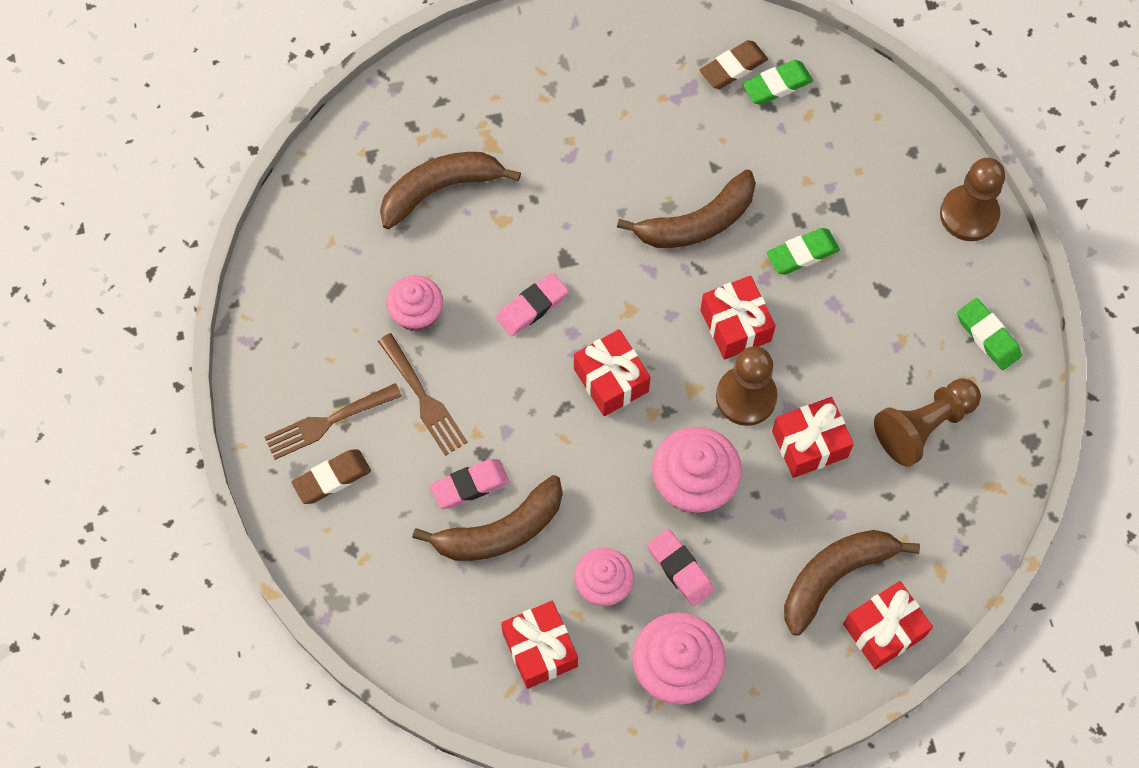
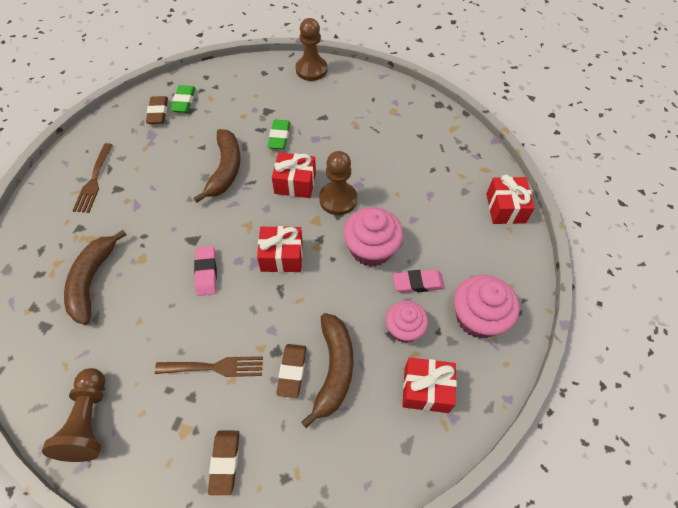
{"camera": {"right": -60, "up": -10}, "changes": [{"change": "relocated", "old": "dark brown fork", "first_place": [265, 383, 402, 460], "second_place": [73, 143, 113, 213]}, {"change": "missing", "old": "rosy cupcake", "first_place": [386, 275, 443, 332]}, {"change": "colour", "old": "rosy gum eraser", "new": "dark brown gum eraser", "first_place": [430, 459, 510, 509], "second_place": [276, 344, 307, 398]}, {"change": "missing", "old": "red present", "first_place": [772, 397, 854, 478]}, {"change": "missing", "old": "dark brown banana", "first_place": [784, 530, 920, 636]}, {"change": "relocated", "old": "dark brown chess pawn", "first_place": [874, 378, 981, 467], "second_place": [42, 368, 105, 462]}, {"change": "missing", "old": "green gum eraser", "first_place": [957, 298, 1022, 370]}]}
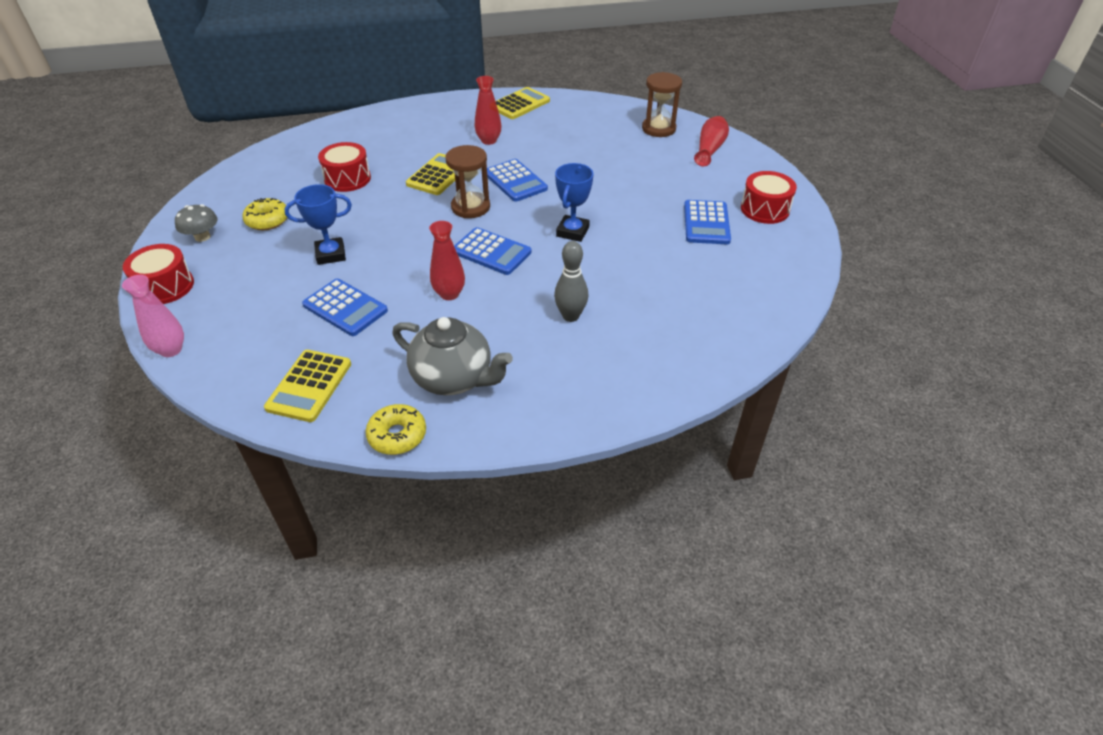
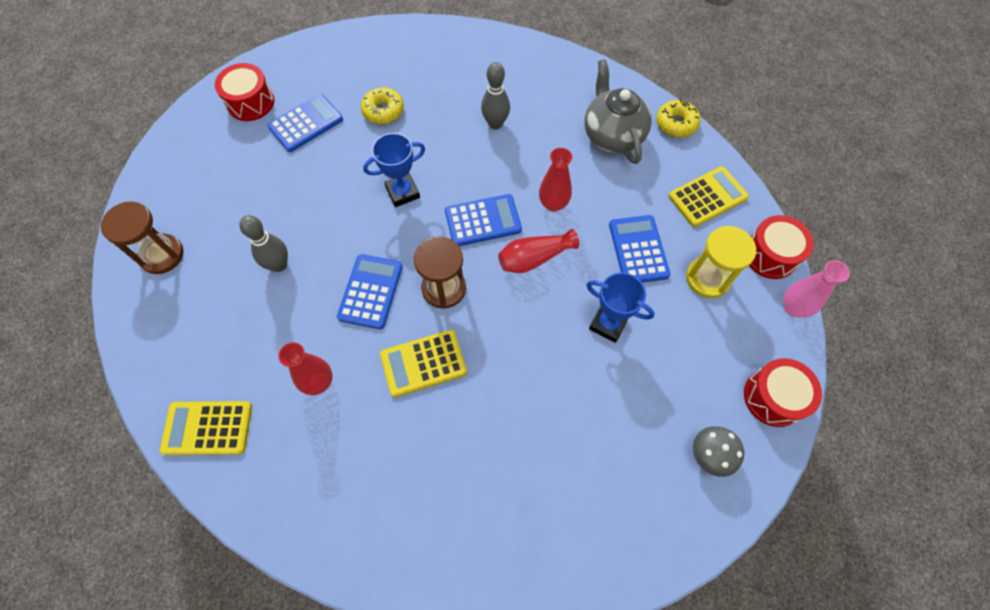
{"camera": {"right": -135, "up": 20}, "changes": [{"change": "relocated", "old": "golden doughnut", "first_place": [242, 198, 287, 230], "second_place": [361, 87, 404, 124]}, {"change": "relocated", "old": "red toy drum", "first_place": [318, 142, 371, 192], "second_place": [749, 215, 814, 279]}, {"change": "spun", "old": "blue calculator", "first_place": [454, 227, 531, 275], "second_place": [445, 194, 522, 246], "degrees": 90}, {"change": "relocated", "old": "red vase", "first_place": [694, 116, 729, 166], "second_place": [498, 229, 579, 273]}, {"change": "appeared", "new": "gray tenpin", "second_place": [239, 215, 288, 272]}, {"change": "appeared", "new": "golden sandglass", "second_place": [686, 226, 756, 298]}]}
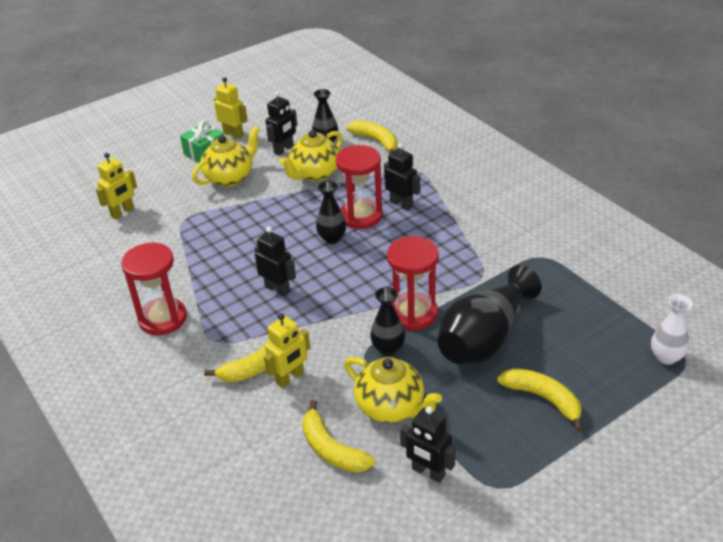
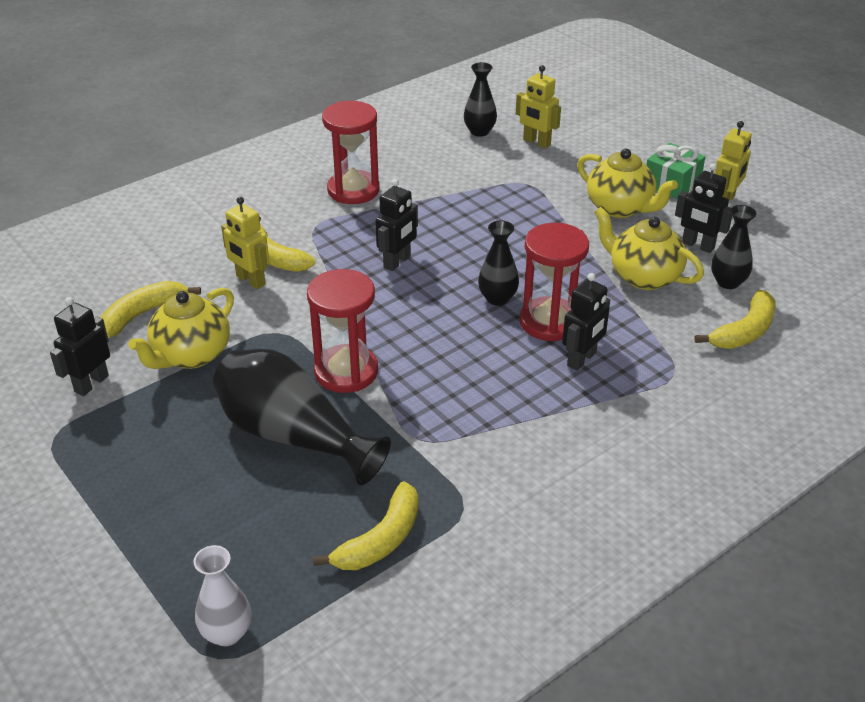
{"camera": {"right": 85, "up": 0}, "changes": [{"change": "relocated", "old": "black vase", "first_place": [370, 287, 405, 356], "second_place": [464, 62, 497, 137]}, {"change": "relocated", "old": "golden banana", "first_place": [497, 368, 583, 431], "second_place": [313, 481, 419, 570]}]}
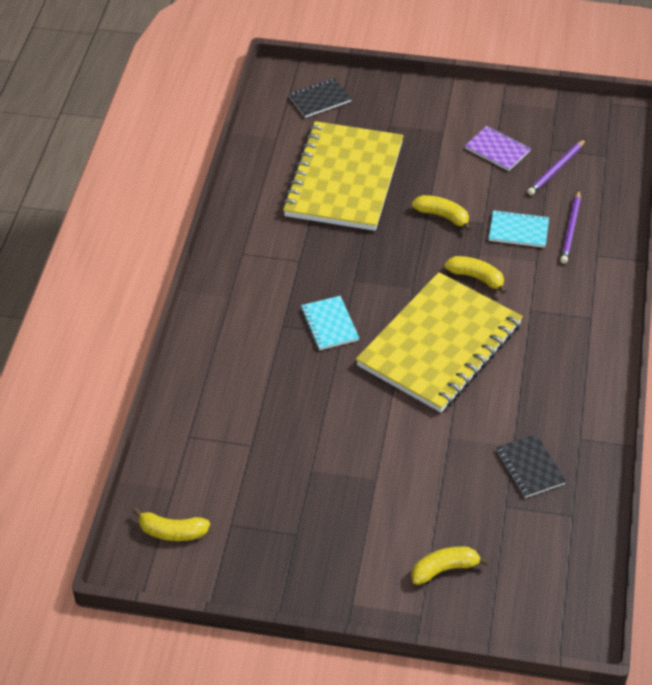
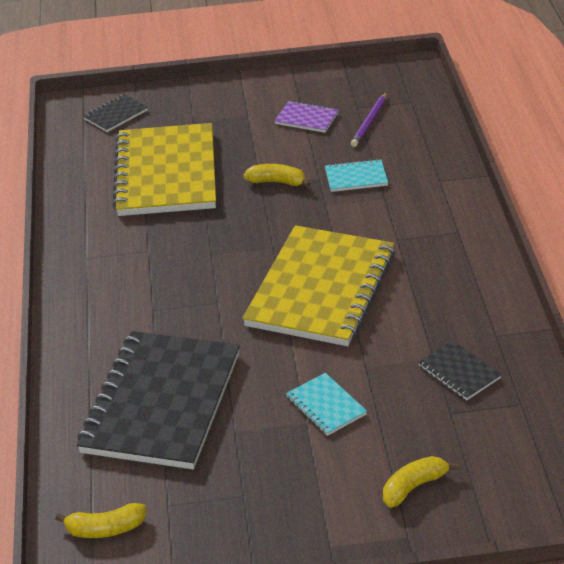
{"camera": {"right": -15, "up": -10}, "changes": [{"change": "relocated", "old": "turquoise exercise book", "first_place": [301, 296, 359, 350], "second_place": [286, 373, 367, 436]}, {"change": "missing", "old": "golden banana", "first_place": [444, 256, 507, 294]}, {"change": "missing", "old": "purple wooden pencil", "first_place": [560, 190, 581, 264]}, {"change": "appeared", "new": "black exercise book", "second_place": [77, 331, 240, 469]}]}
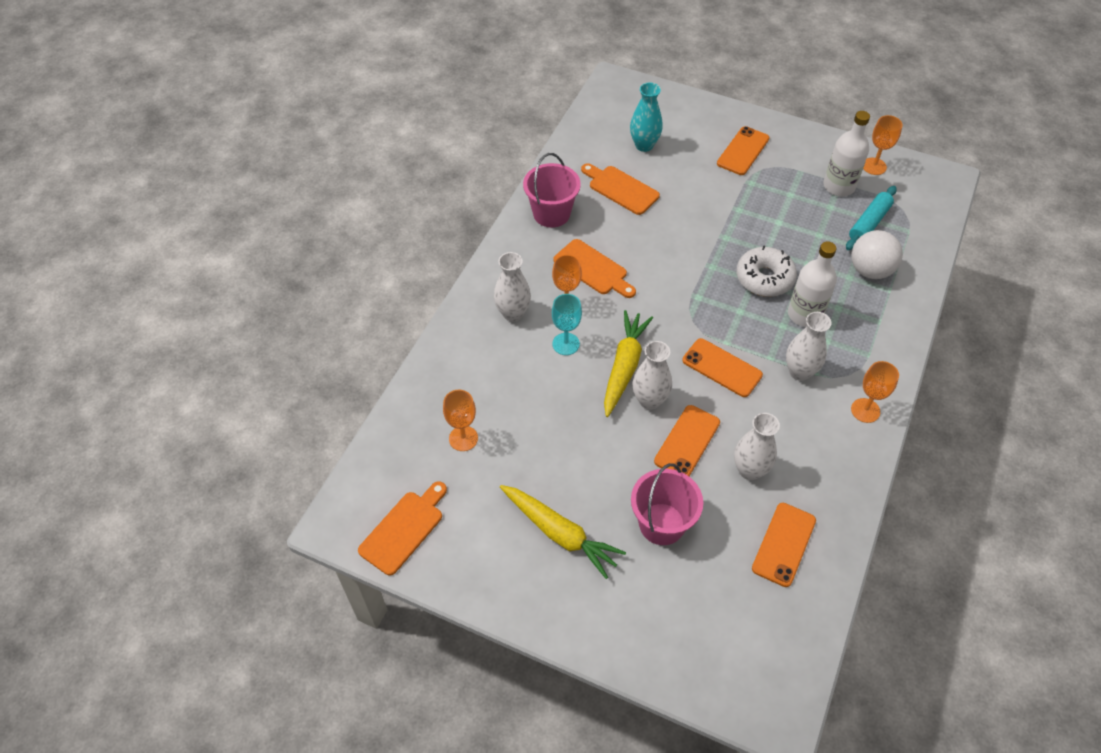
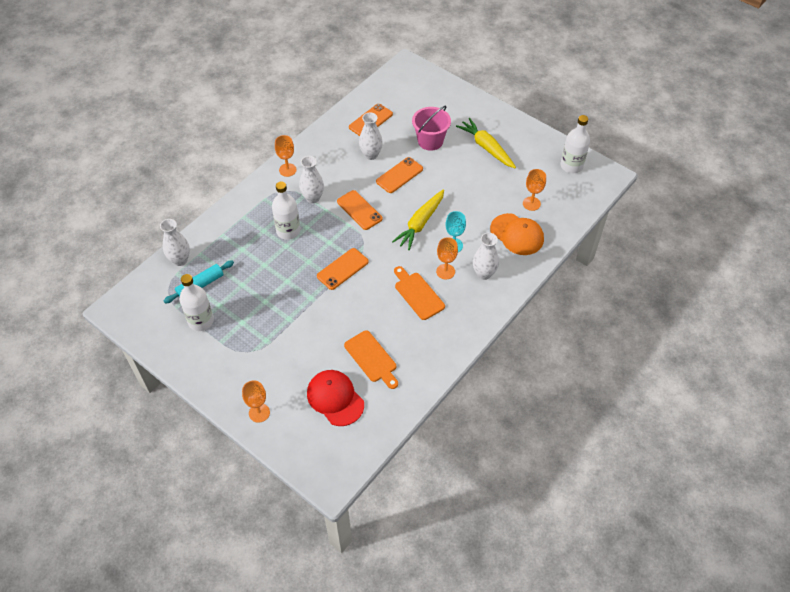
{"camera": {"right": -165, "up": 0}, "changes": [{"change": "exchanged", "old": "orange-coloured bread board", "new": "white flask", "first_place": [358, 481, 447, 575], "second_place": [561, 115, 590, 173]}, {"change": "missing", "old": "rosy bucket", "first_place": [523, 153, 581, 228]}, {"change": "exchanged", "old": "turquoise vase", "new": "red cap", "first_place": [630, 82, 663, 152], "second_place": [307, 370, 364, 426]}, {"change": "relocated", "old": "white vase", "first_place": [632, 341, 672, 410], "second_place": [160, 219, 190, 266]}, {"change": "relocated", "old": "orange-coloured smartphone", "first_place": [717, 126, 769, 175], "second_place": [317, 248, 369, 290]}, {"change": "missing", "old": "white doughnut", "first_place": [736, 246, 797, 297]}, {"change": "missing", "old": "white sphere", "first_place": [851, 230, 903, 279]}, {"change": "relocated", "old": "orange-coloured chalice", "first_place": [863, 115, 903, 175], "second_place": [242, 380, 270, 423]}, {"change": "appeared", "new": "orange-coloured cap", "second_place": [490, 213, 544, 255]}]}
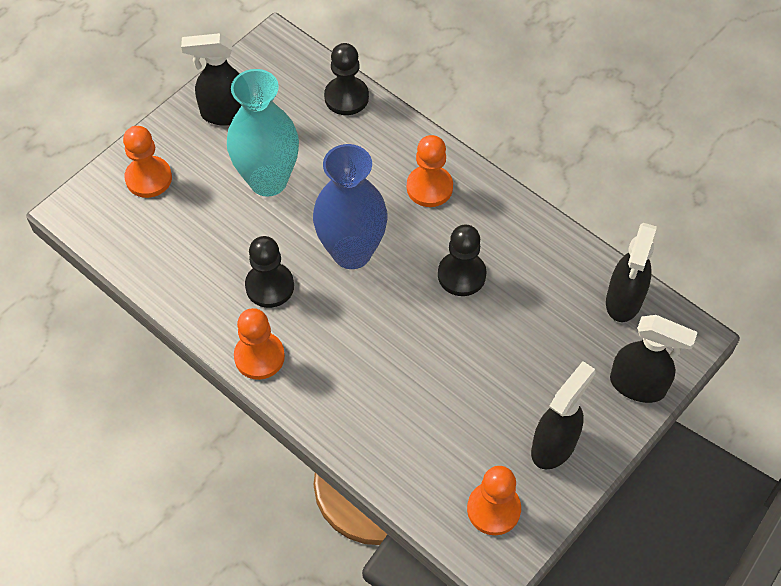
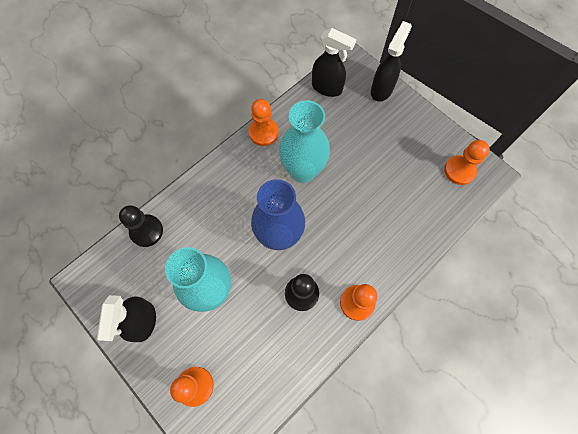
{"camera": {"right": -85, "up": 10}, "changes": [{"change": "relocated", "old": "orange-coloured chess pawn", "first_place": [407, 135, 453, 207], "second_place": [249, 99, 279, 146]}, {"change": "exchanged", "old": "black chess pawn", "new": "turquoise vase", "first_place": [438, 225, 487, 296], "second_place": [279, 100, 330, 183]}, {"change": "missing", "old": "black spray bottle", "first_place": [531, 361, 596, 469]}]}
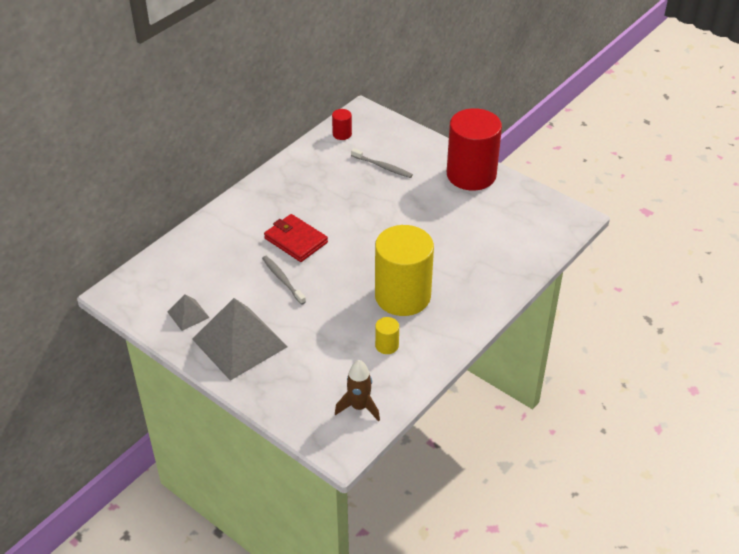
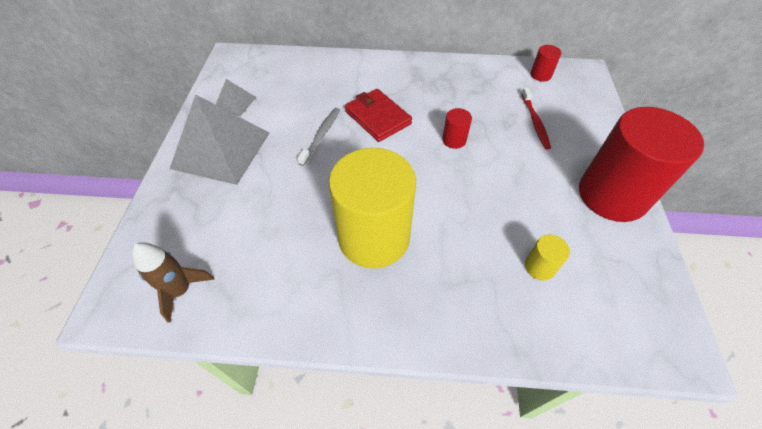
{"camera": {"right": 55, "up": 10}, "changes": [{"change": "spun", "old": "red billfold", "first_place": [264, 214, 328, 262], "second_place": [345, 89, 412, 142], "degrees": -45}, {"change": "colour", "old": "gray toothbrush", "new": "red toothbrush", "first_place": [351, 148, 413, 178], "second_place": [522, 88, 551, 149]}, {"change": "relocated", "old": "golden cylinder shape", "first_place": [375, 317, 399, 354], "second_place": [525, 234, 570, 281]}, {"change": "appeared", "new": "red cylinder shape", "second_place": [442, 108, 472, 149]}]}
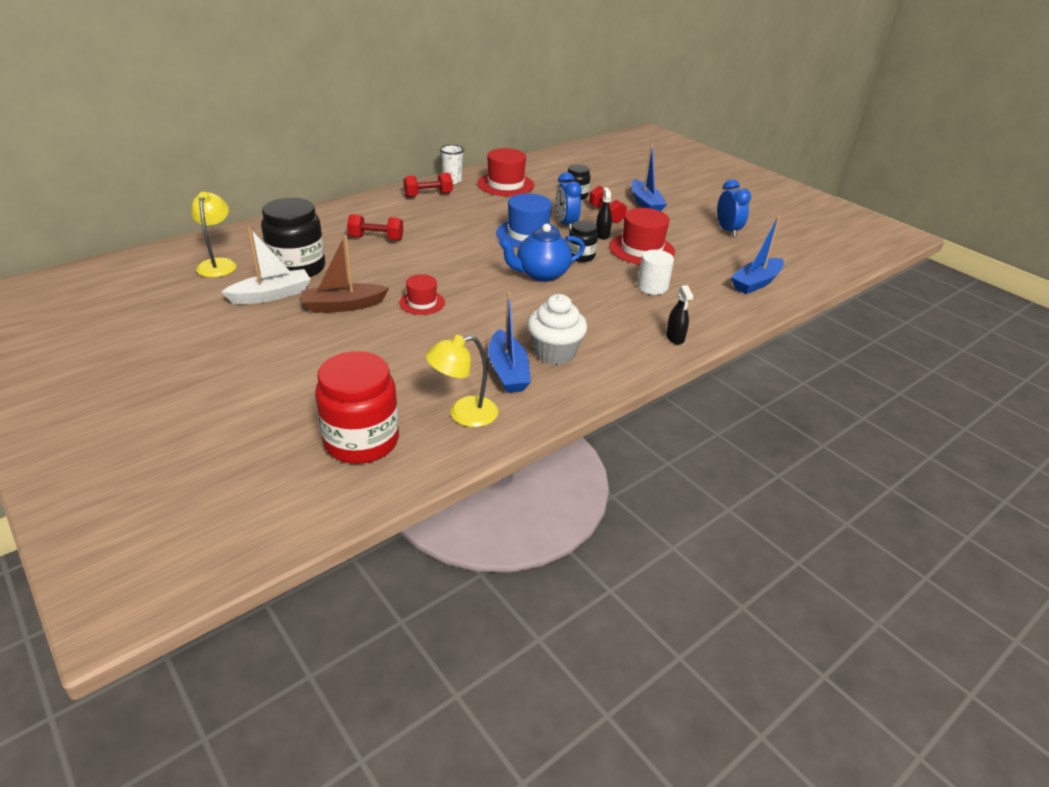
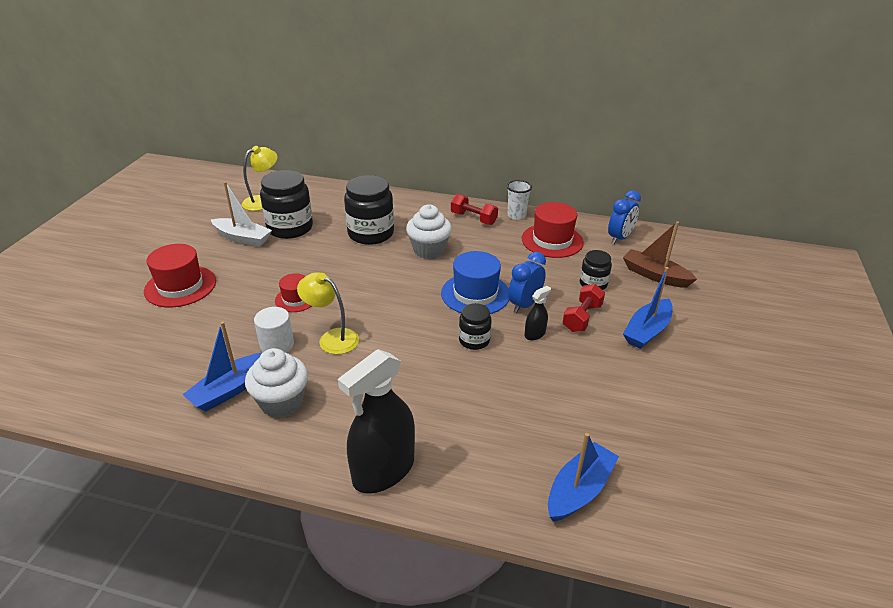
{"camera": {"right": 55, "up": 0}, "changes": [{"change": "relocated", "old": "dark brown boat", "first_place": [301, 235, 389, 313], "second_place": [623, 221, 697, 288]}, {"change": "missing", "old": "red jam jar", "first_place": [315, 351, 399, 464]}, {"change": "exchanged", "old": "red free weight", "new": "black jam jar", "first_place": [347, 214, 403, 241], "second_place": [344, 175, 394, 245]}, {"change": "relocated", "old": "golden reading lamp", "first_place": [426, 335, 498, 427], "second_place": [297, 272, 359, 354]}, {"change": "missing", "old": "blue tea pot", "first_place": [499, 224, 585, 282]}, {"change": "relocated", "old": "red tall hat", "first_place": [609, 208, 675, 265], "second_place": [144, 244, 216, 308]}, {"change": "relocated", "old": "white cylinder shape", "first_place": [637, 250, 674, 295], "second_place": [254, 307, 294, 353]}, {"change": "size", "old": "black spray bottle", "first_place": [666, 285, 693, 345], "second_place": [338, 349, 415, 493], "factor": 2.24}, {"change": "relocated", "old": "blue clock", "first_place": [717, 179, 751, 237], "second_place": [608, 190, 641, 244]}, {"change": "spun", "old": "blue boat", "first_place": [731, 216, 784, 294], "second_place": [548, 433, 619, 522], "degrees": 120}, {"change": "appeared", "new": "white cupcake", "second_place": [406, 204, 452, 259]}]}
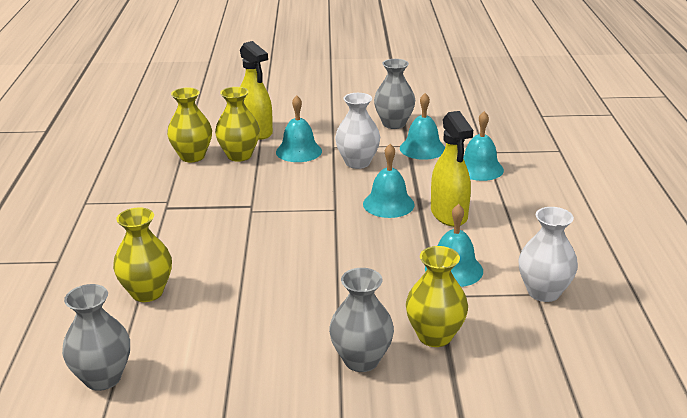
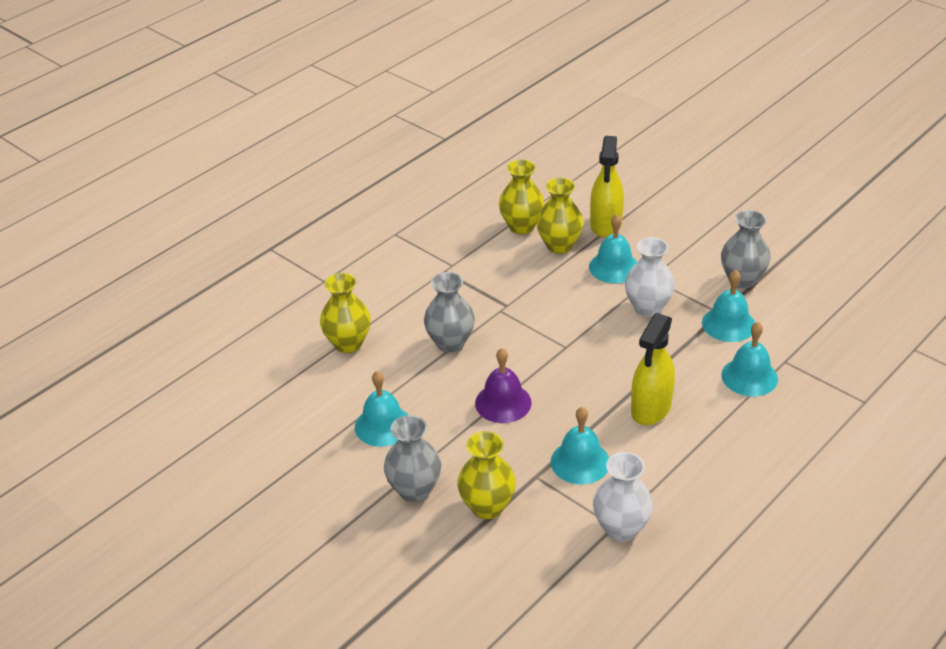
{"camera": {"right": 45, "up": 10}, "changes": [{"change": "relocated", "old": "gray vase", "first_place": [62, 284, 130, 391], "second_place": [424, 272, 475, 353]}, {"change": "relocated", "old": "turquoise hand bell", "first_place": [363, 144, 415, 218], "second_place": [355, 371, 408, 447]}, {"change": "appeared", "new": "purple hand bell", "second_place": [475, 348, 532, 423]}]}
